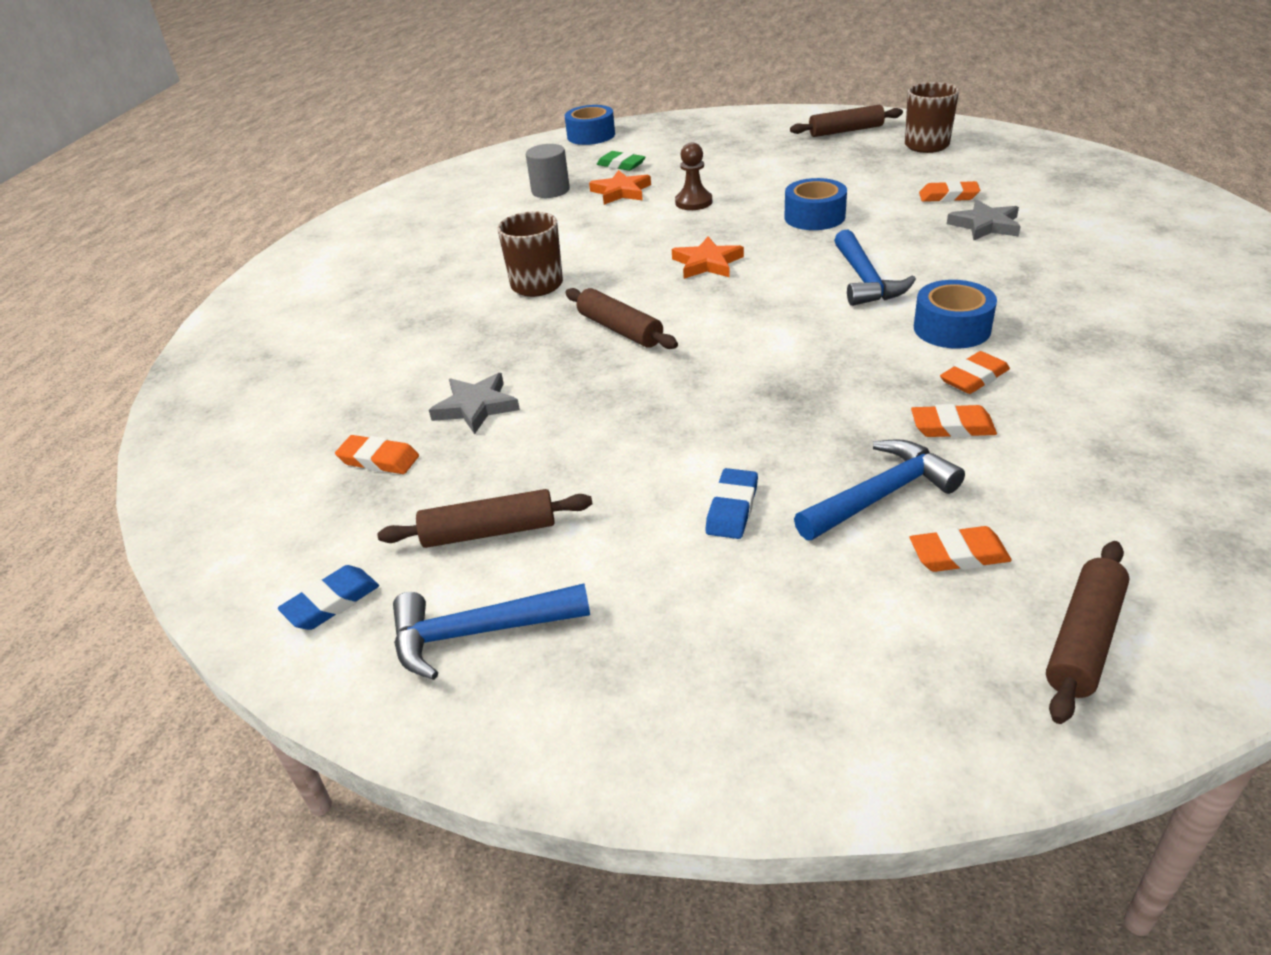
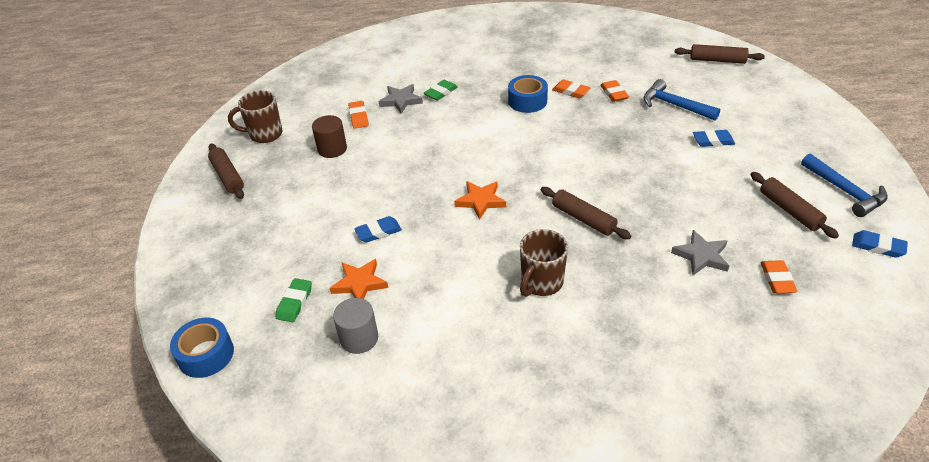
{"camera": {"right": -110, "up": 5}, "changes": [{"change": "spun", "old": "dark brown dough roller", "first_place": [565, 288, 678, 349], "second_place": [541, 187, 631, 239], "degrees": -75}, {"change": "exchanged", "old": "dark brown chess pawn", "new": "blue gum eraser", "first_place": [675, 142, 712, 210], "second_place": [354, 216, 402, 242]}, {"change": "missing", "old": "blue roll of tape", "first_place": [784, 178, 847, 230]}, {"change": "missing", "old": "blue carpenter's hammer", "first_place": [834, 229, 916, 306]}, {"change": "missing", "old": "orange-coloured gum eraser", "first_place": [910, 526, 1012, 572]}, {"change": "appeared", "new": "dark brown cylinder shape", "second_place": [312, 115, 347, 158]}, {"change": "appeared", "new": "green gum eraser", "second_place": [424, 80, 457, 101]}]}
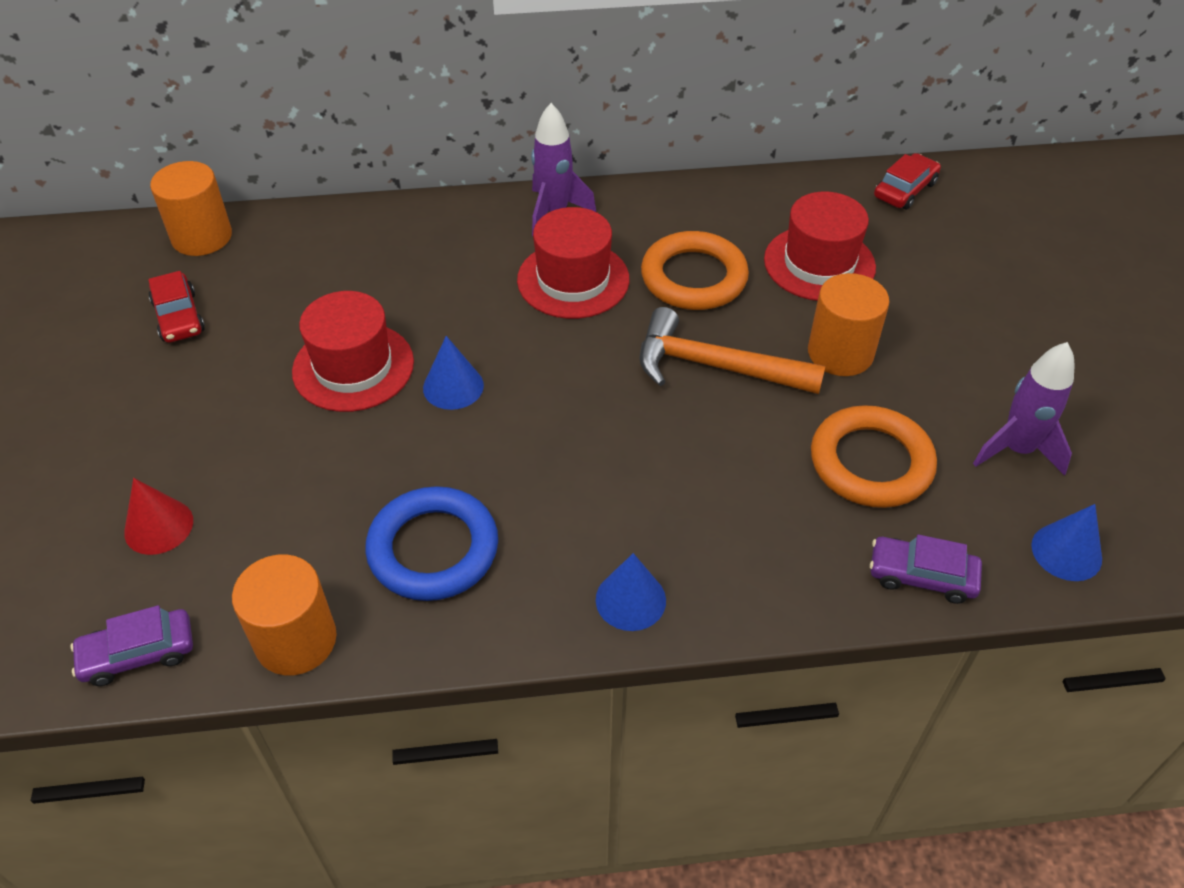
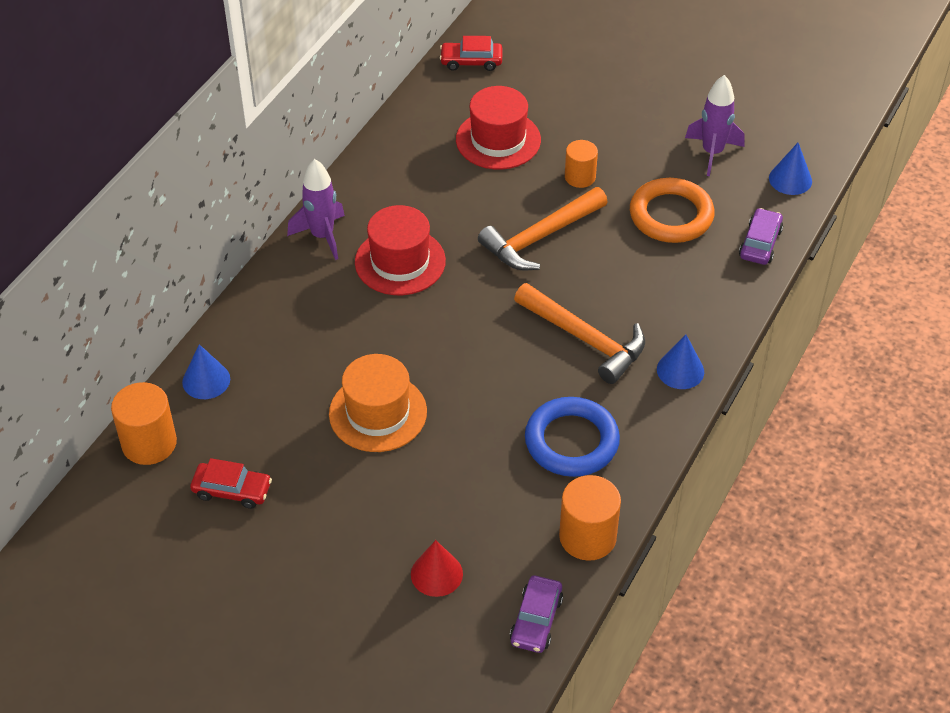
{"camera": {"right": -55, "up": 0}, "changes": [{"change": "colour", "old": "red tall hat", "new": "orange-coloured tall hat", "first_place": [292, 291, 414, 412], "second_place": [329, 354, 427, 452]}, {"change": "relocated", "old": "blue cone", "first_place": [423, 336, 484, 410], "second_place": [182, 344, 230, 399]}, {"change": "missing", "old": "orange-coloured torus", "first_place": [641, 231, 749, 310]}, {"change": "size", "old": "orange-coloured cylinder shape", "first_place": [808, 273, 889, 376], "second_place": [565, 140, 598, 188], "factor": 0.65}, {"change": "spun", "old": "purple automobile", "first_place": [870, 534, 982, 604], "second_place": [739, 208, 783, 265], "degrees": 150}, {"change": "spun", "old": "red automobile", "first_place": [874, 153, 941, 209], "second_place": [440, 36, 502, 71], "degrees": -75}, {"change": "appeared", "new": "orange-coloured carpenter's hammer", "second_place": [514, 283, 645, 384]}]}
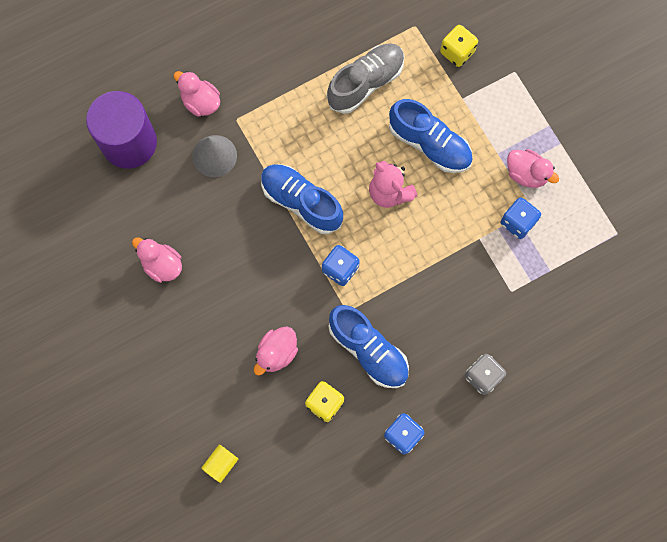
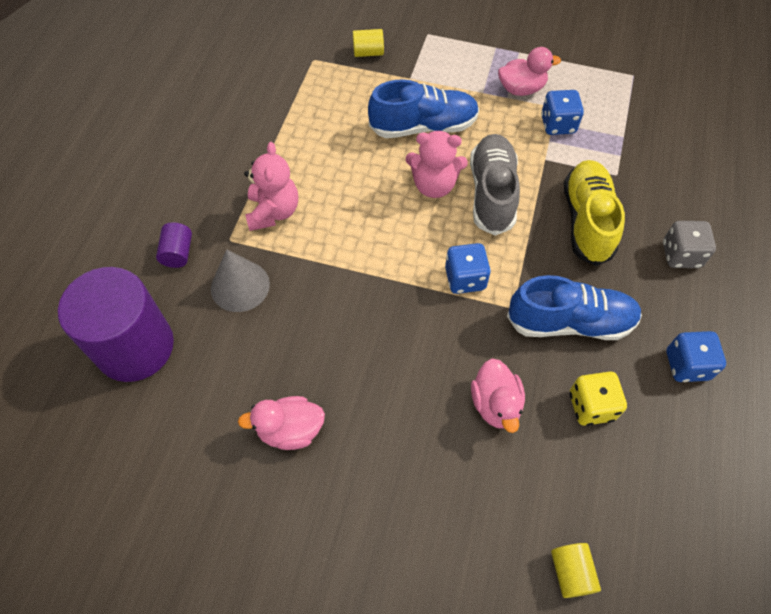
{"camera": {"right": -45, "up": -15}, "changes": [{"change": "exchanged", "old": "rosy rubber duck", "new": "purple cylinder shape", "first_place": [173, 71, 220, 117], "second_place": [156, 222, 192, 268]}, {"change": "missing", "old": "blue lace-up shoe", "first_place": [261, 164, 343, 234]}, {"change": "relocated", "old": "gray lace-up shoe", "first_place": [327, 43, 405, 114], "second_place": [470, 134, 520, 236]}, {"change": "exchanged", "old": "golden game die", "new": "golden cylinder shape", "first_place": [440, 25, 478, 67], "second_place": [353, 29, 384, 57]}, {"change": "appeared", "new": "rosy stuffed bear", "second_place": [244, 142, 298, 231]}, {"change": "appeared", "new": "golden lace-up shoe", "second_place": [564, 160, 625, 266]}]}
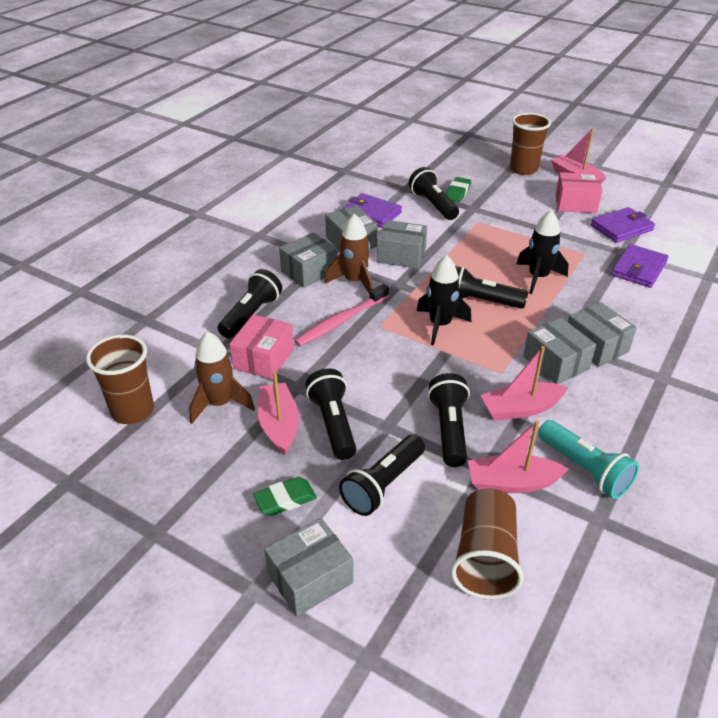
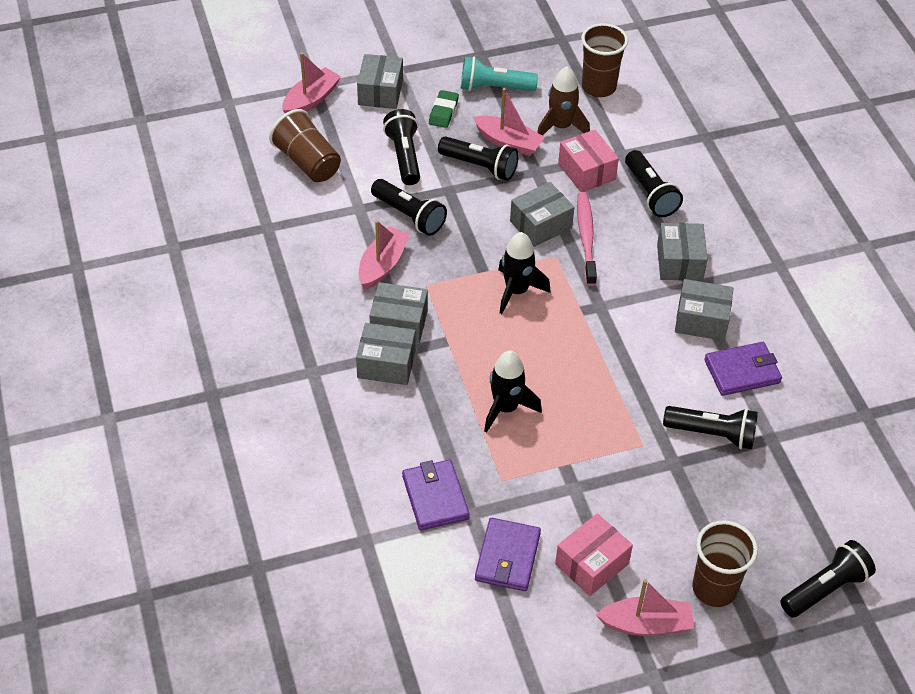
{"camera": {"right": 130, "up": 10}, "changes": [{"change": "missing", "old": "dark brown toy rocket", "first_place": [325, 214, 373, 295]}, {"change": "relocated", "old": "gray package", "first_place": [377, 220, 427, 269], "second_place": [510, 182, 574, 247]}, {"change": "missing", "old": "green gum eraser", "first_place": [446, 177, 471, 202]}, {"change": "relocated", "old": "black flashlight", "first_place": [455, 266, 528, 309], "second_place": [780, 540, 876, 617]}, {"change": "relocated", "old": "rosy boat", "first_place": [468, 420, 568, 493], "second_place": [282, 52, 341, 113]}, {"change": "relocated", "old": "turquoise flashlight", "first_place": [538, 420, 639, 499], "second_place": [461, 57, 538, 91]}]}
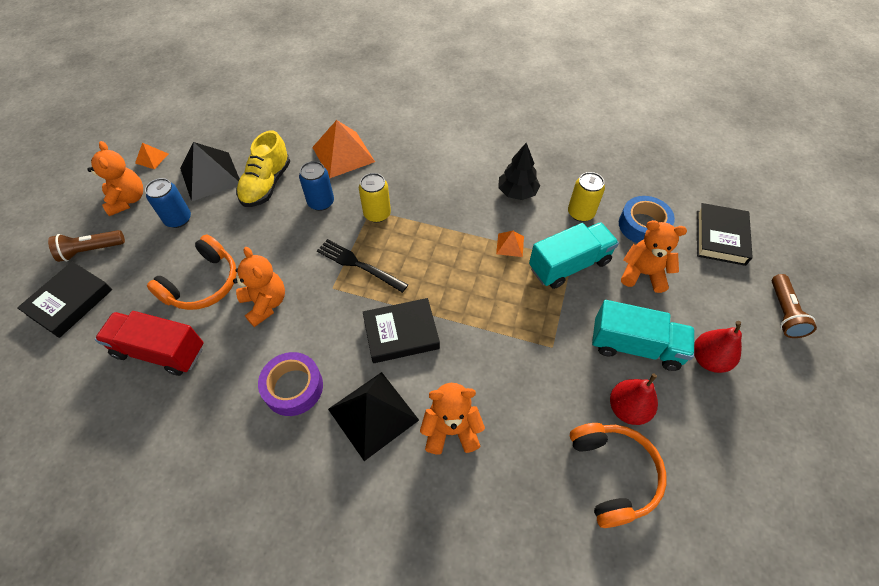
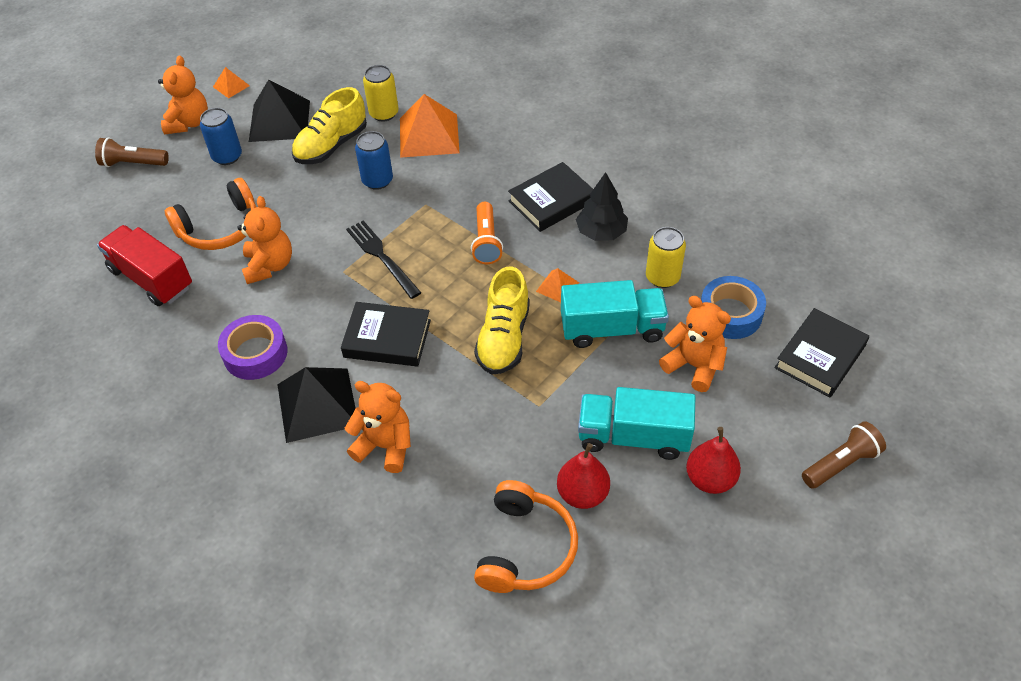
{"camera": {"right": 25, "up": -5}, "changes": [{"change": "relocated", "old": "black hardback", "first_place": [17, 261, 112, 338], "second_place": [508, 162, 593, 232]}, {"change": "relocated", "old": "golden soda can", "first_place": [359, 173, 391, 223], "second_place": [363, 65, 399, 121]}, {"change": "spun", "old": "turquoise truck", "first_place": [592, 300, 694, 371], "second_place": [578, 387, 695, 460], "degrees": 150}, {"change": "spun", "old": "dark brown flashlight", "first_place": [772, 274, 817, 338], "second_place": [802, 421, 886, 489], "degrees": -150}, {"change": "appeared", "new": "orange-coloured flashlight", "second_place": [471, 202, 503, 264]}, {"change": "appeared", "new": "golden lace-up shoe", "second_place": [474, 266, 530, 375]}]}
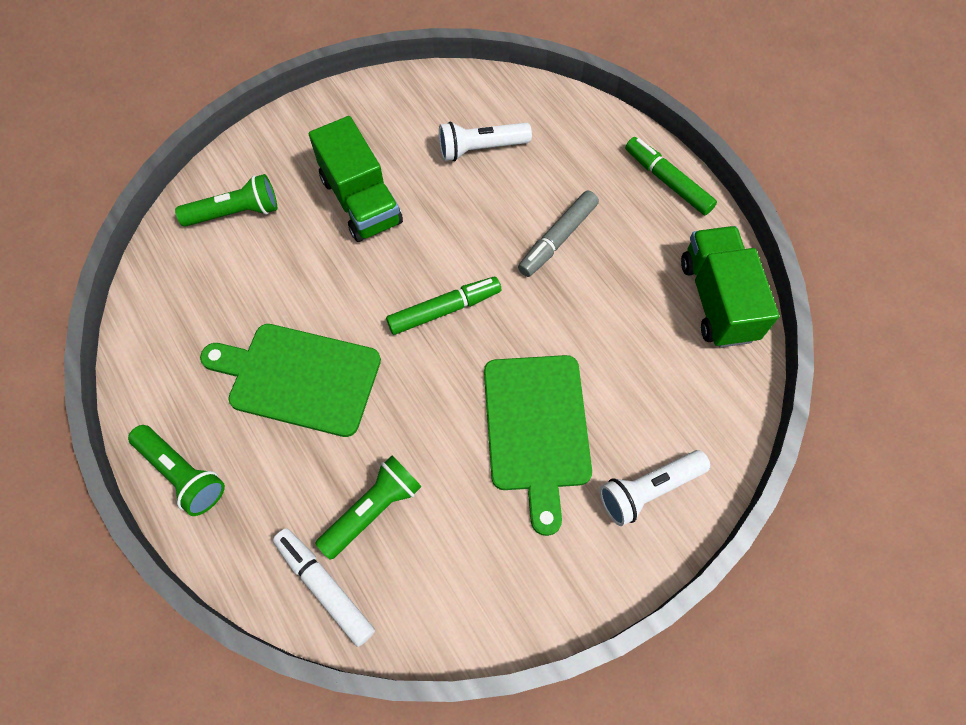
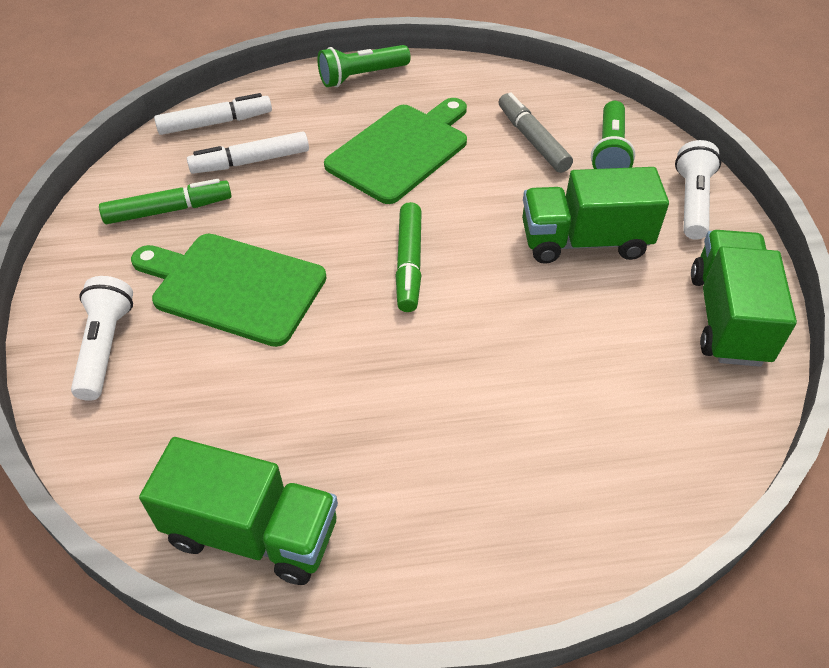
{"camera": {"right": 115, "up": -15}, "changes": [{"change": "exchanged", "old": "green flashlight", "new": "white marker", "first_place": [315, 456, 422, 560], "second_place": [187, 131, 309, 174]}, {"change": "relocated", "old": "white flashlight", "first_place": [439, 122, 532, 161], "second_place": [675, 140, 721, 240]}, {"change": "relocated", "old": "gray marker", "first_place": [518, 191, 599, 277], "second_place": [499, 93, 573, 173]}, {"change": "relocated", "old": "green marker", "first_place": [625, 137, 717, 215], "second_place": [99, 179, 232, 224]}, {"change": "appeared", "new": "green truck", "second_place": [691, 230, 797, 367]}]}
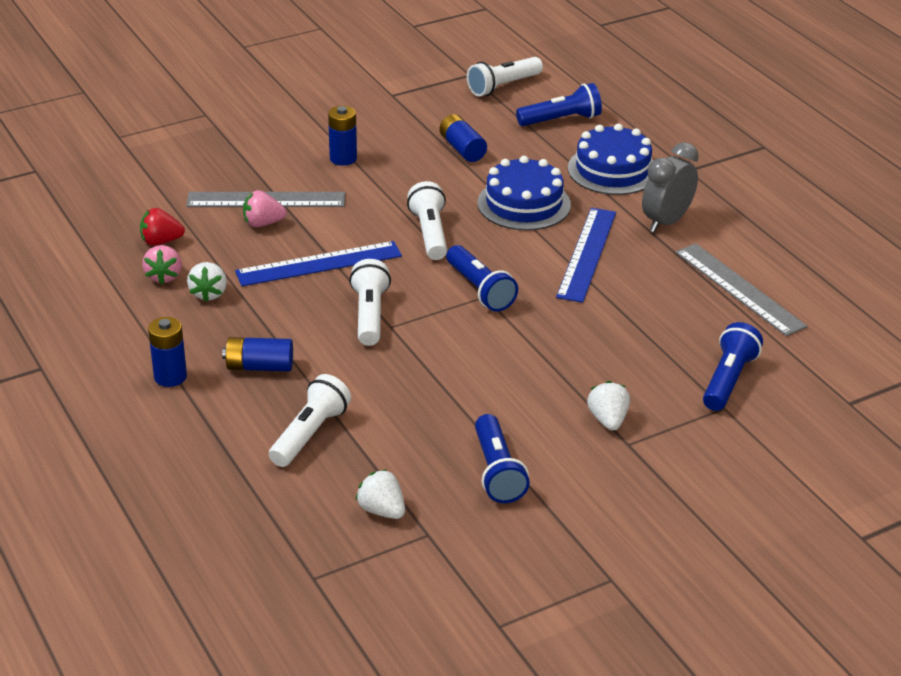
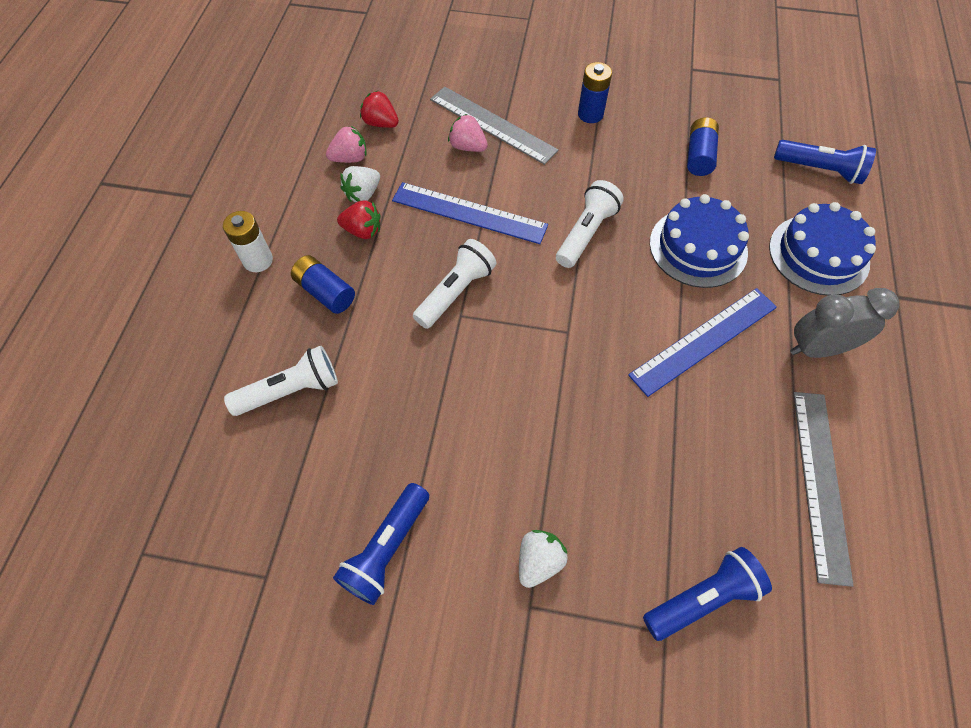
{"camera": {"right": 40, "up": 25}, "changes": [{"change": "spun", "old": "rosy strawberry", "first_place": [142, 245, 182, 284], "second_place": [326, 126, 367, 163], "degrees": -150}, {"change": "colour", "old": "blue power cell", "new": "white power cell", "first_place": [148, 317, 187, 387], "second_place": [223, 211, 273, 272]}, {"change": "missing", "old": "white strawberry", "first_place": [356, 469, 405, 519]}, {"change": "missing", "old": "blue flashlight", "first_place": [446, 245, 518, 311]}, {"change": "missing", "old": "white flashlight", "first_place": [467, 57, 543, 97]}, {"change": "appeared", "new": "red strawberry", "second_place": [337, 201, 381, 239]}]}
